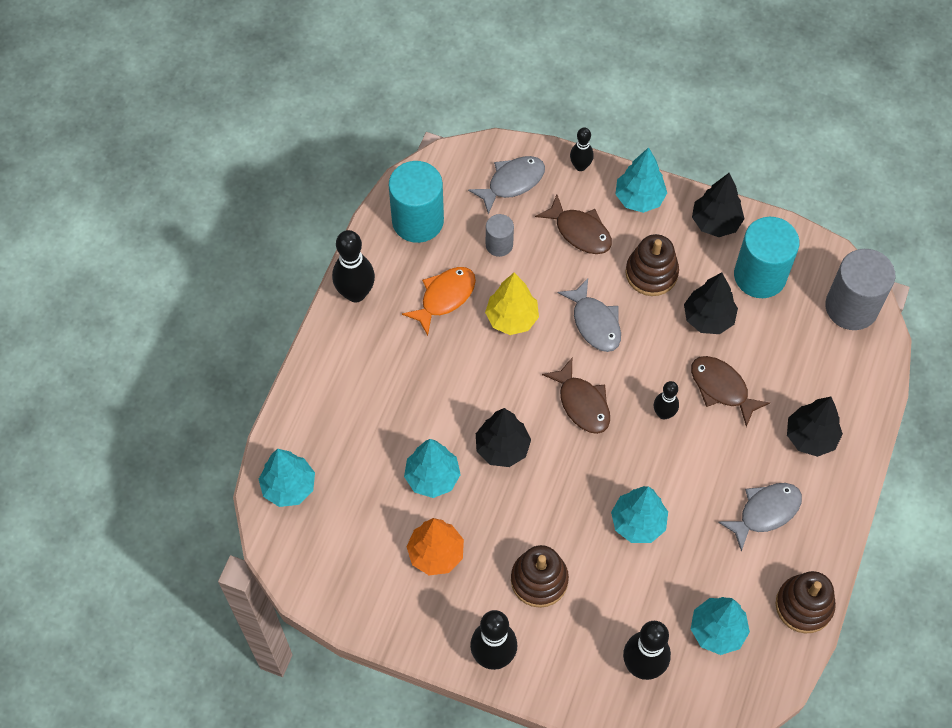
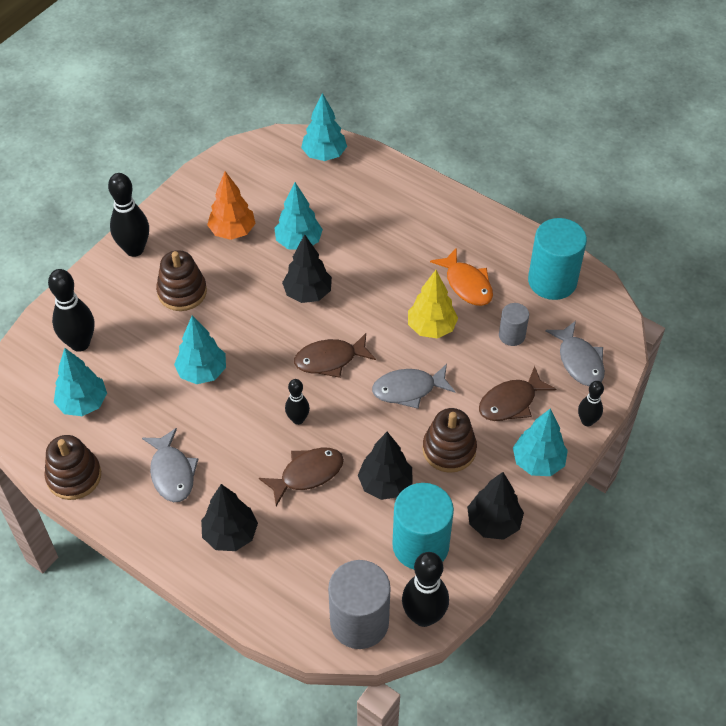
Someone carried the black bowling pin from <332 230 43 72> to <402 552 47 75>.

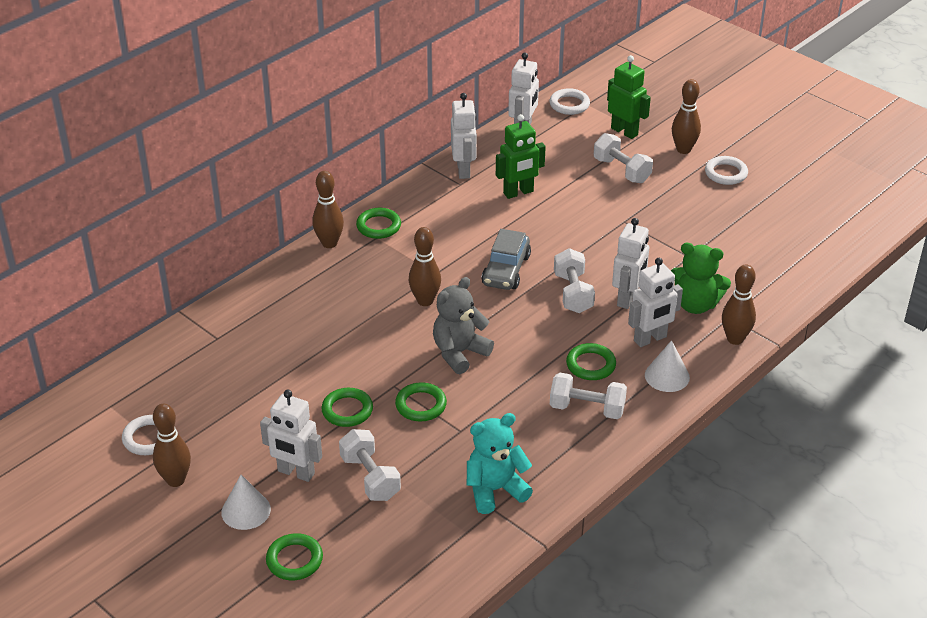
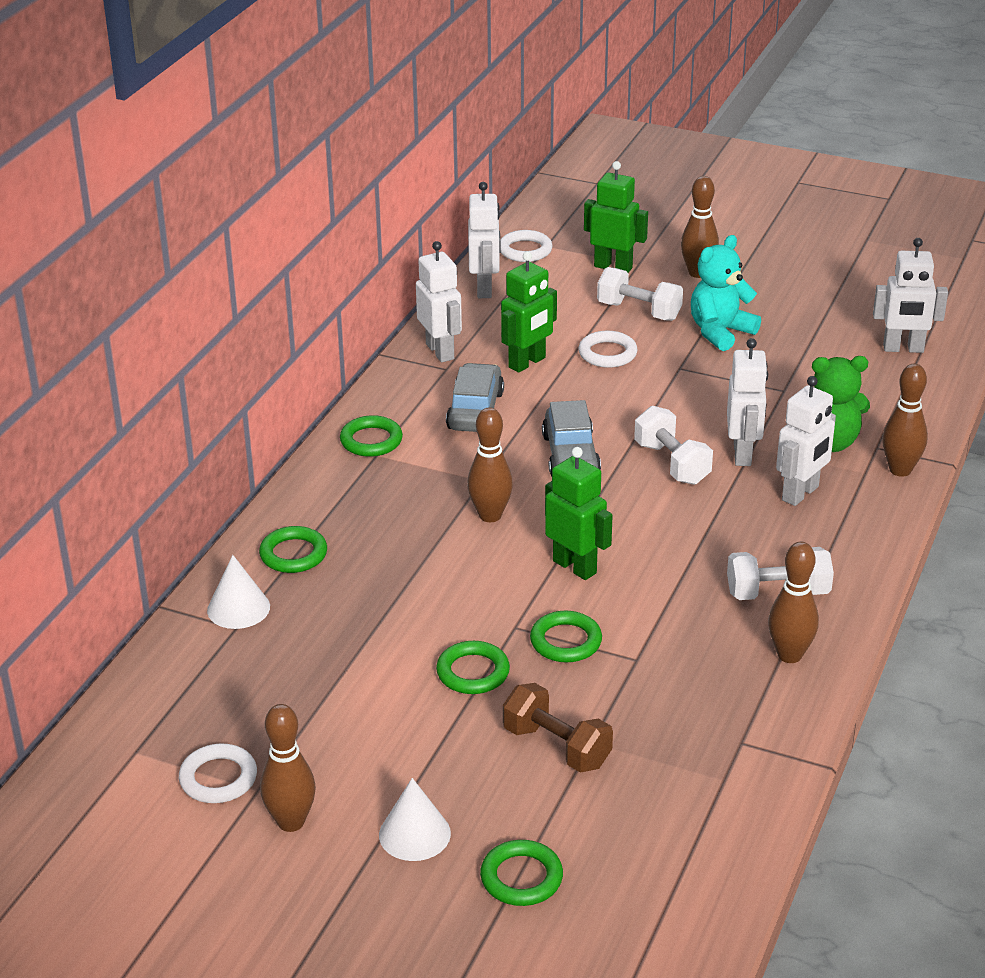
Someone carried the white cone from <645 340 45 52> to <207 555 63 74>. Someone carried the green ring from <566 343 50 37> to <259 526 68 47>. Someone put down the grey car at <446 363 58 69>. Someone repainted the white dumbbell at <339 429 62 72>, which became the brown dumbbell at <503 683 110 90>. Someone swapped the grey teddy bear at <433 277 61 97> for the green robot at <545 447 68 133>. Someone carried the white ring from <705 156 43 29> to <578 331 60 37>. Someone carried the turquoise teddy bear from <467 413 66 101> to <691 235 70 116>. Someone carried the brown bowling pin from <312 171 32 77> to <768 542 51 121>. Someone carried the white robot from <260 390 62 92> to <873 238 75 115>.

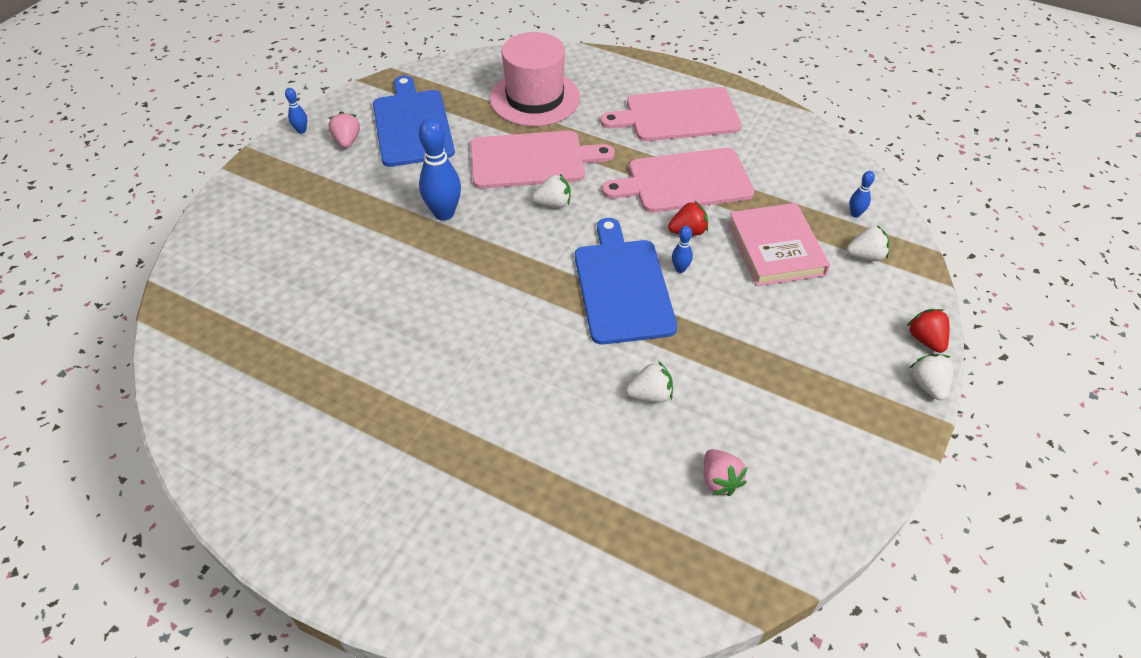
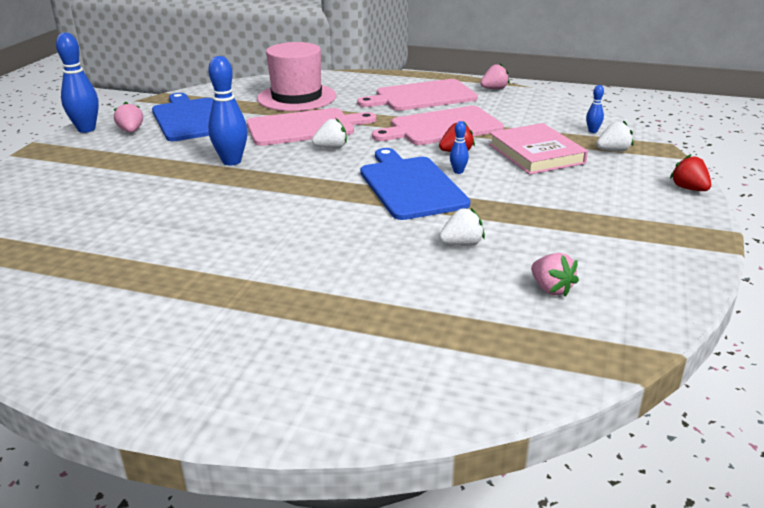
Someone scaled the blue bowling pin at <285 88 22 46> by 2.07. Someone put down the pink strawberry at <480 63 30 26>. Someone took away the white strawberry at <910 354 44 46>.

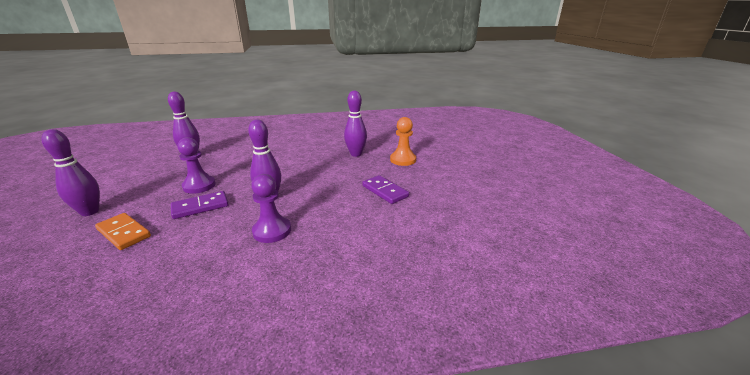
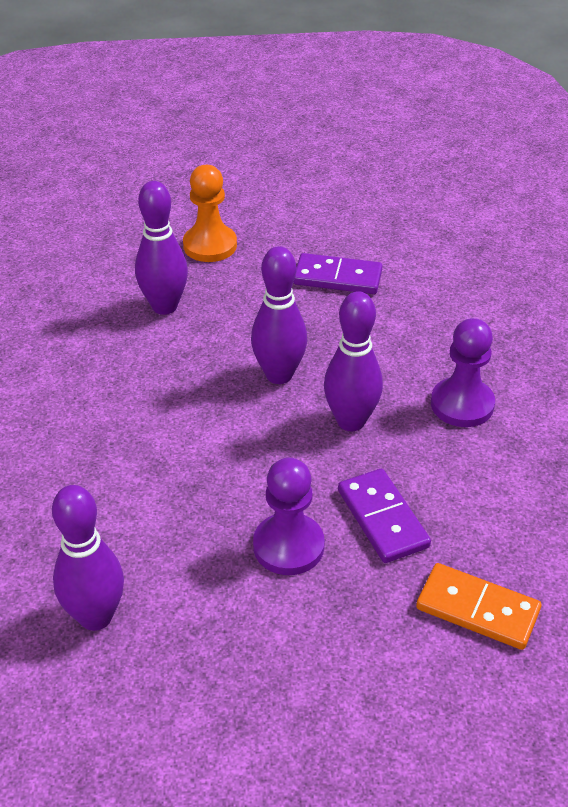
Someone carried the purple bowling pin from <42 129 58 87> to <251 246 56 138>. Someone rotated the purple domino at <362 175 47 29> by 45 degrees clockwise. Someone rotated the orange domino at <95 213 56 37> by 75 degrees clockwise.

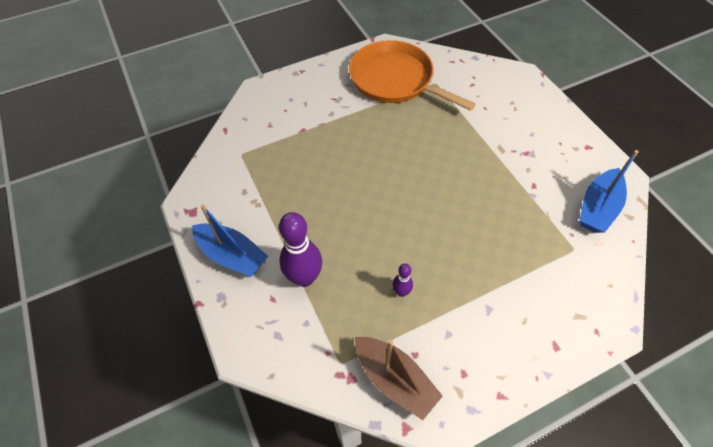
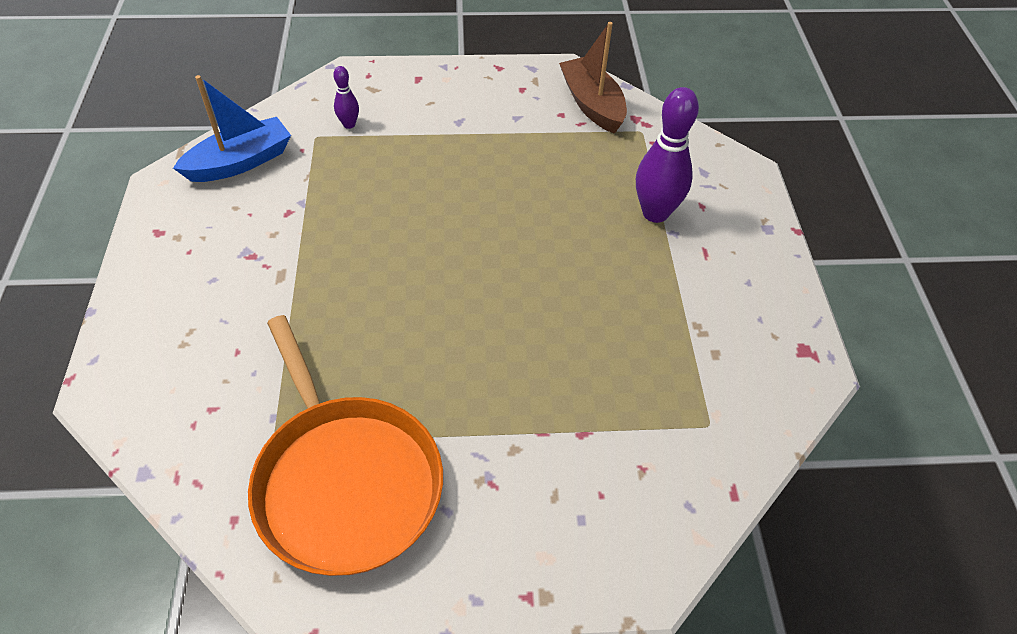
Someone carried the purple bowling pin from <392 263 21 34> to <333 66 26 63>. Someone took away the blue boat at <192 204 76 73>.

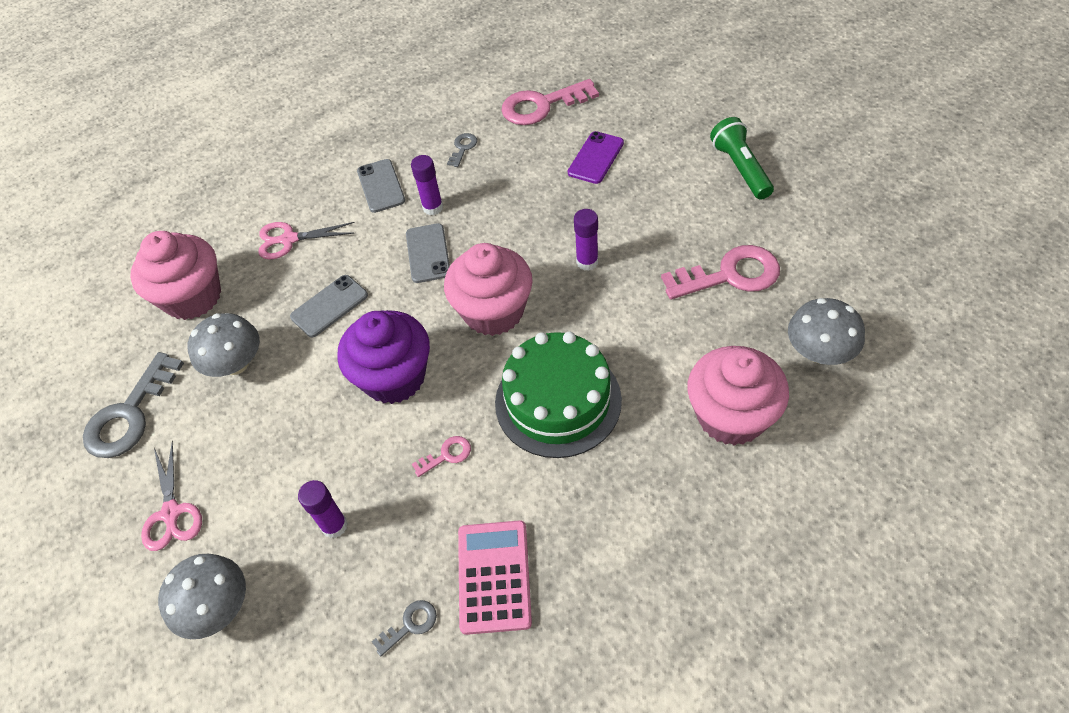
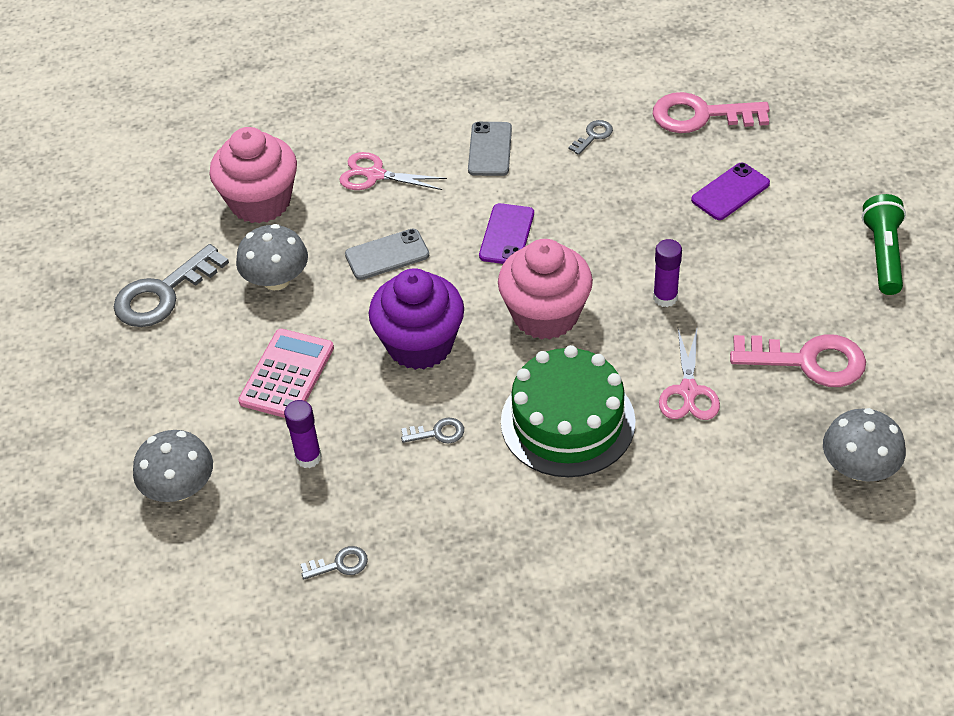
Someone carried the pink calculator from <458 520 74 115> to <238 329 96 89>. Someone repainted the pink key at <412 436 59 41>, which became the grey key at <401 418 63 25>. Someone repainted the grey phone at <406 223 44 60>, which became the purple phone at <479 203 55 61>. Someone carried the pink scissors from <141 441 61 110> to <659 329 61 91>. Someone took away the purple glue stick at <411 155 32 60>. Someone took away the pink cupcake at <687 346 102 100>.

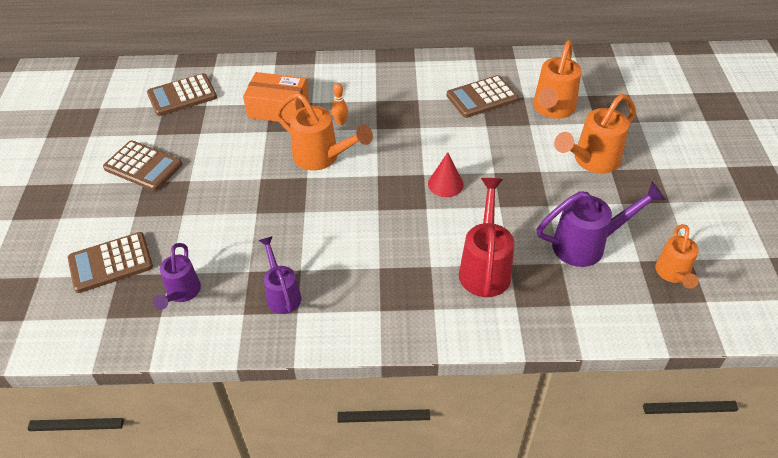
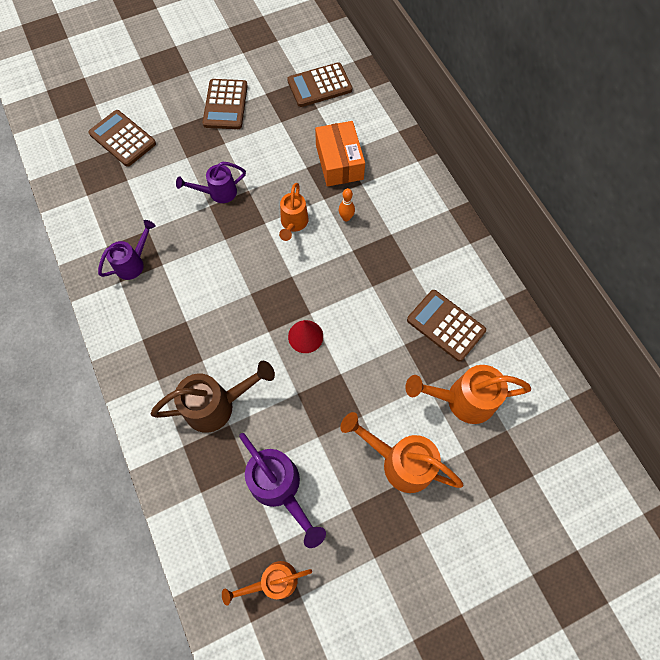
Someone repainted the red watering can at <459 178 55 119>, which became the brown watering can at <150 361 125 72>. Someone carried the purple watering can from <153 243 48 67> to <176 162 70 41>. Someone scaled the orange watering can at <276 92 97 78> by 0.65. Someone rotated the brown calculator at <147 73 70 43> by 60 degrees counterclockwise.

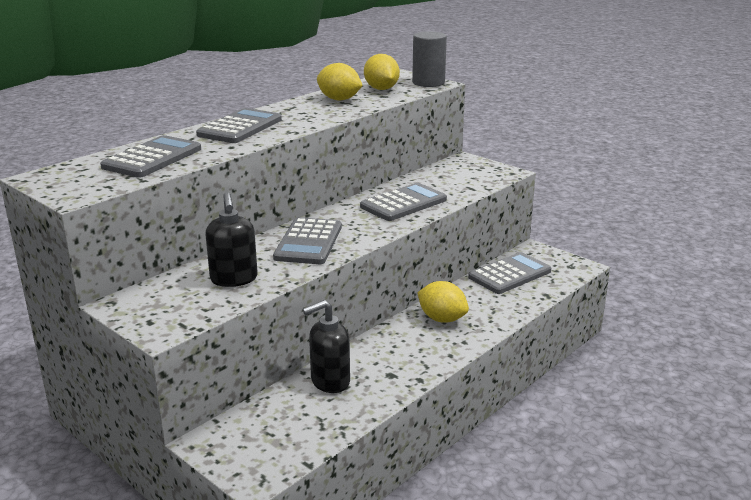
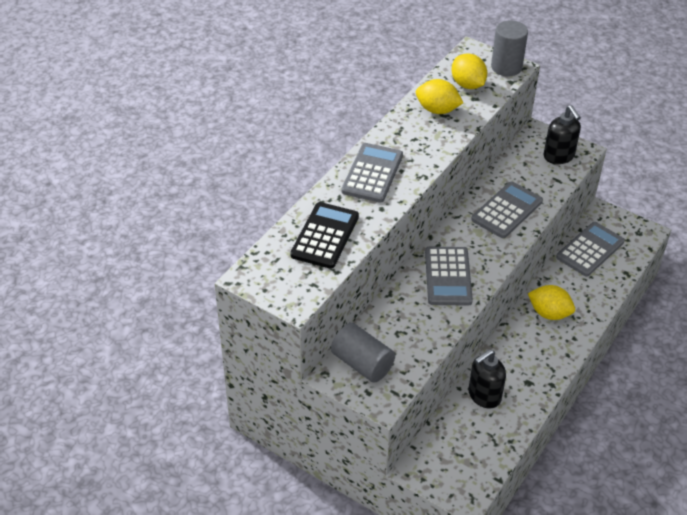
Someone repainted the grey calculator at <100 135 101 43>, which became the black calculator at <290 202 69 67>. Someone put down the grey cylinder at <331 323 64 60>. Someone carried the black soap dispenser from <206 192 52 95> to <544 105 37 59>.

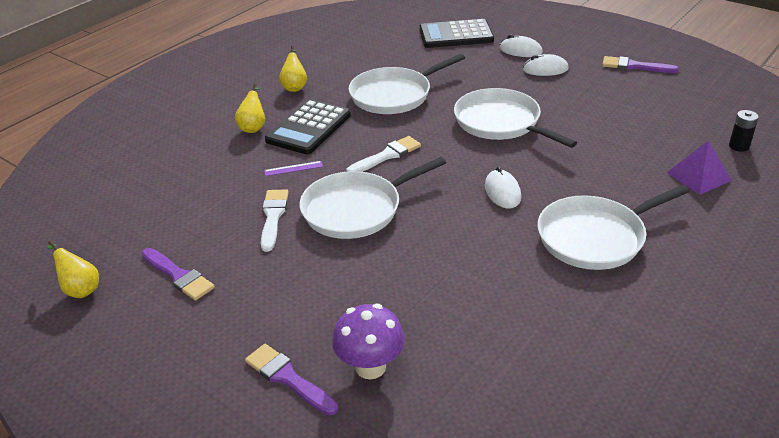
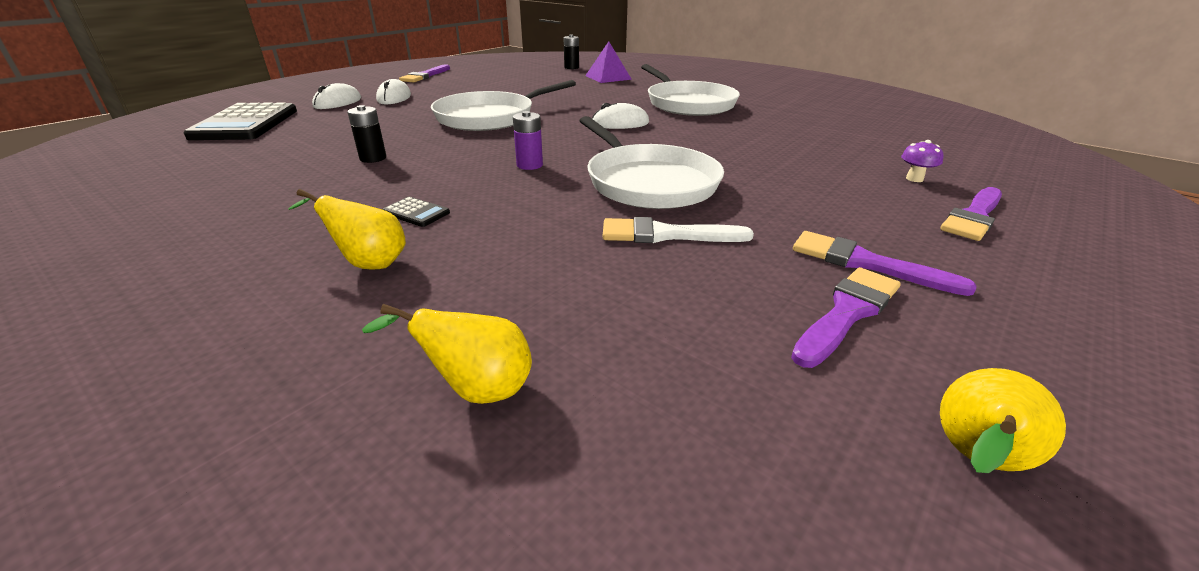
Someone swapped the white pan at <349 54 116 60> for the black battery at <347 105 39 58>. Someone carried the yellow pear from <279 46 28 46> to <362 304 170 100>. Someone scaled the black calculator at <265 99 86 55> by 0.41. Someone swapped the white brush at <346 136 75 36> for the purple battery at <513 111 30 59>. Someone put down the purple brush at <793 231 184 65>. Someone scaled the purple mushroom at <332 304 73 75> by 0.50. Someone took away the purple ruler at <264 161 59 15>.

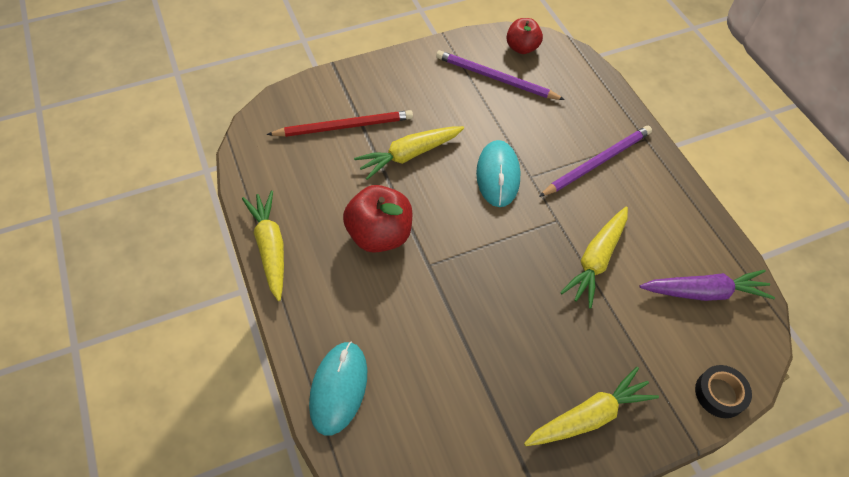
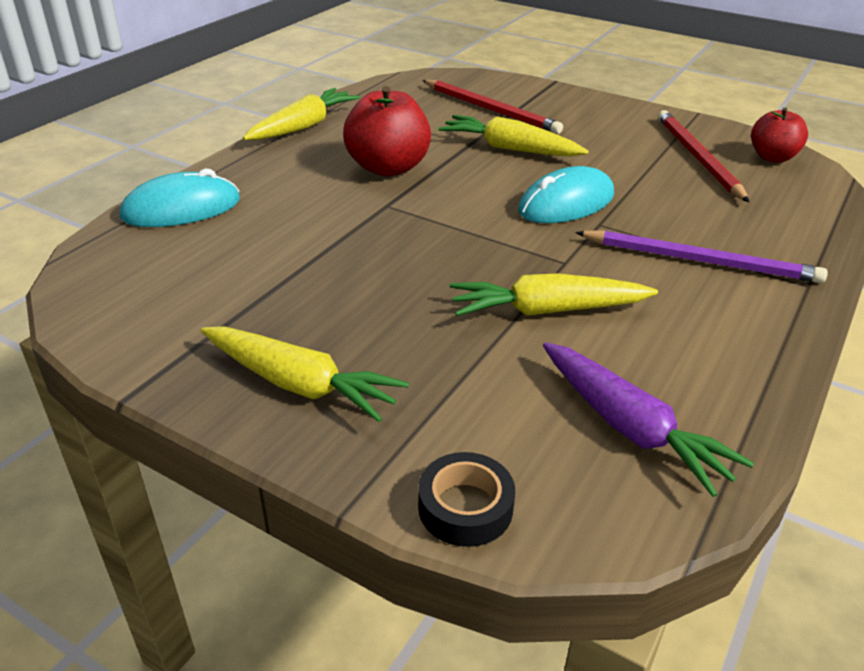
Someone repainted the purple pencil at <436 50 129 50>, which became the red pencil at <658 110 91 92>.

